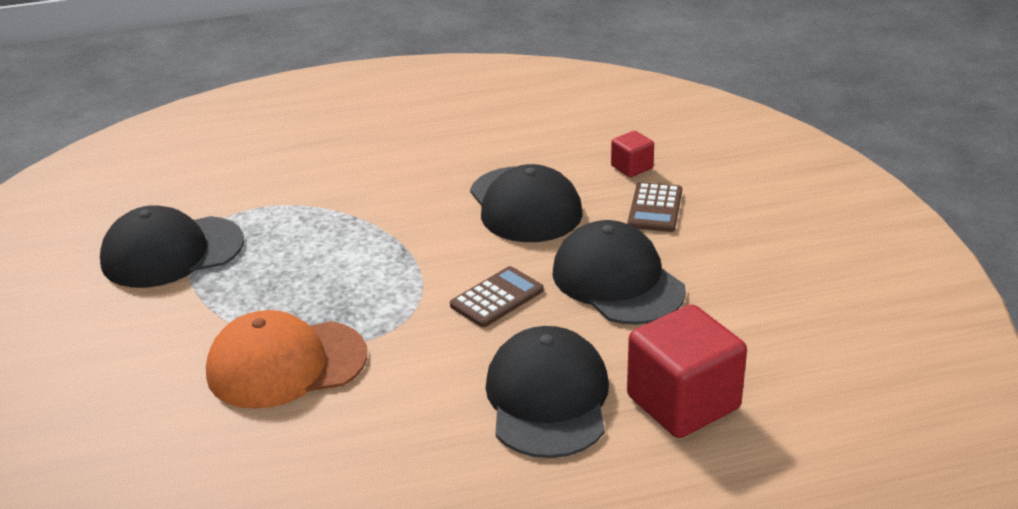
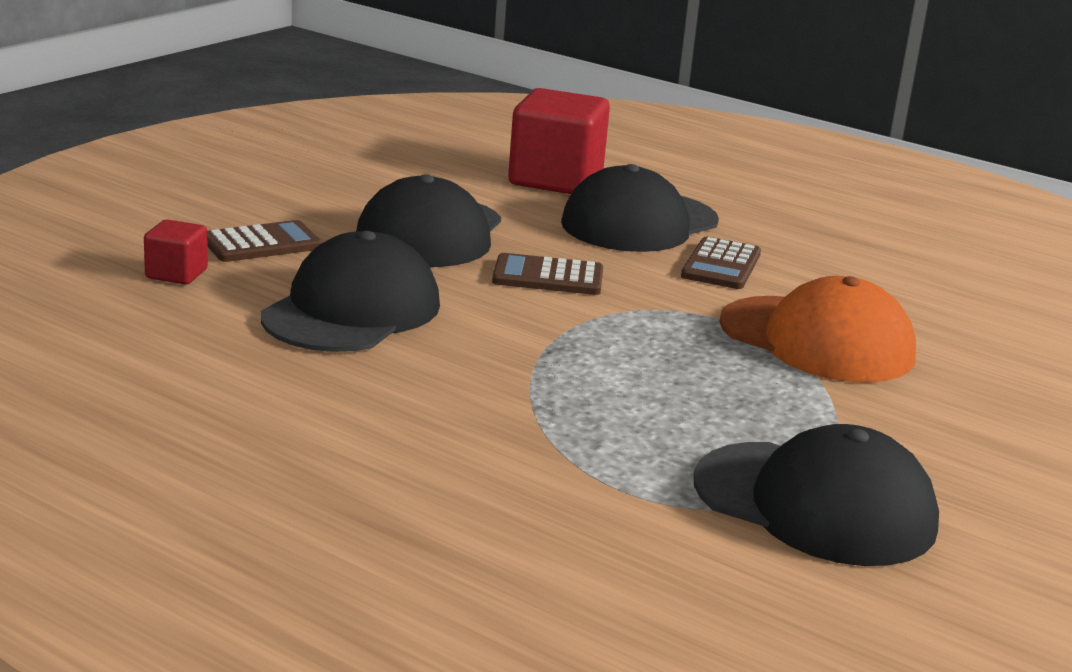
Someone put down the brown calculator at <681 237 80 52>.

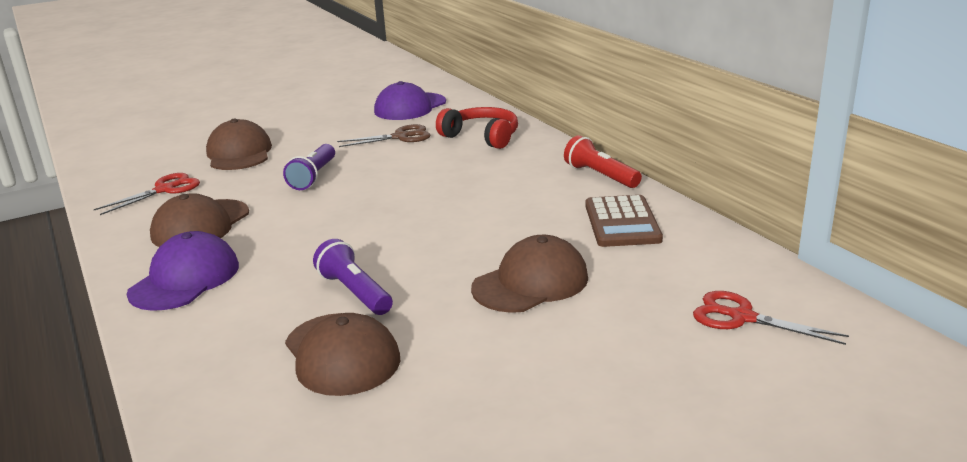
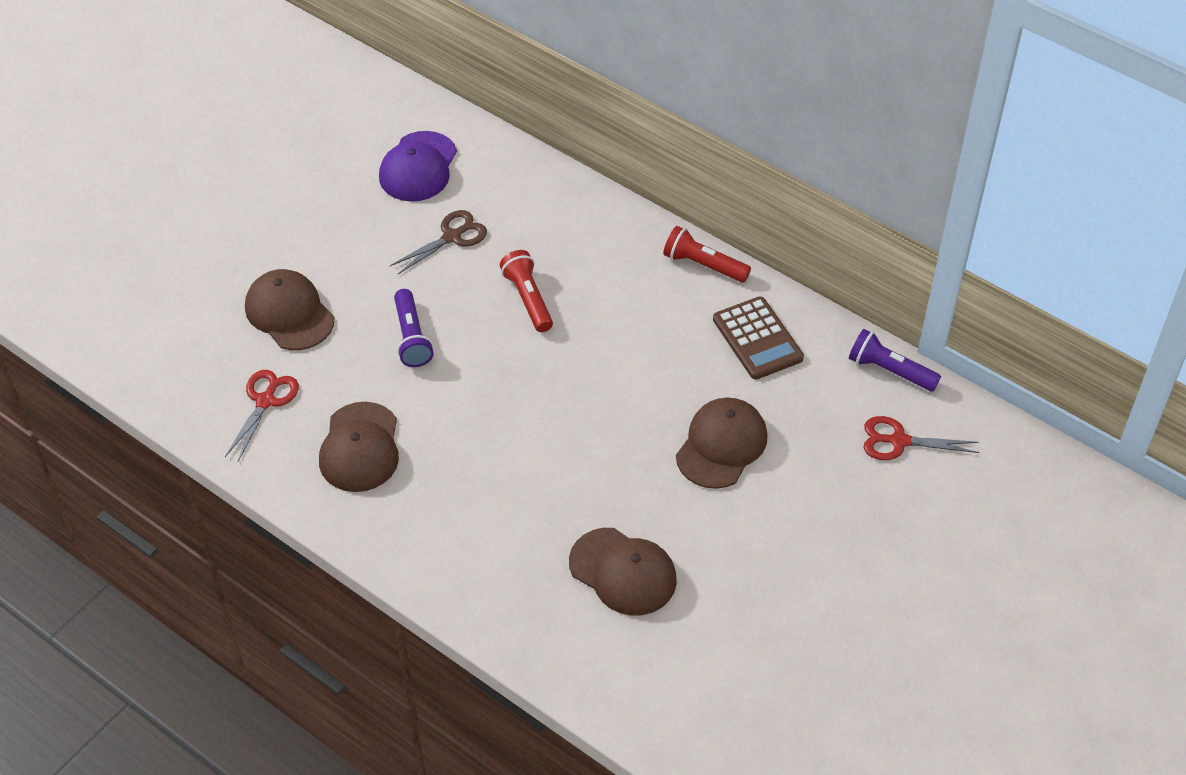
Someone put down the red flashlight at <500 250 53 82>. Someone carried the purple flashlight from <313 239 80 76> to <849 329 92 62>. Someone took away the purple cap at <127 231 112 80>. Someone took away the red headphones at <436 107 82 42>.

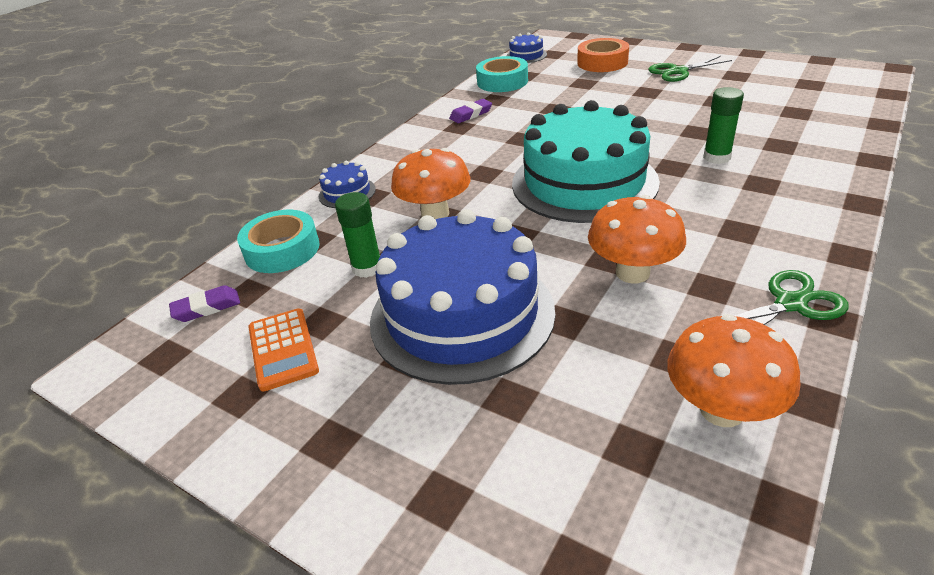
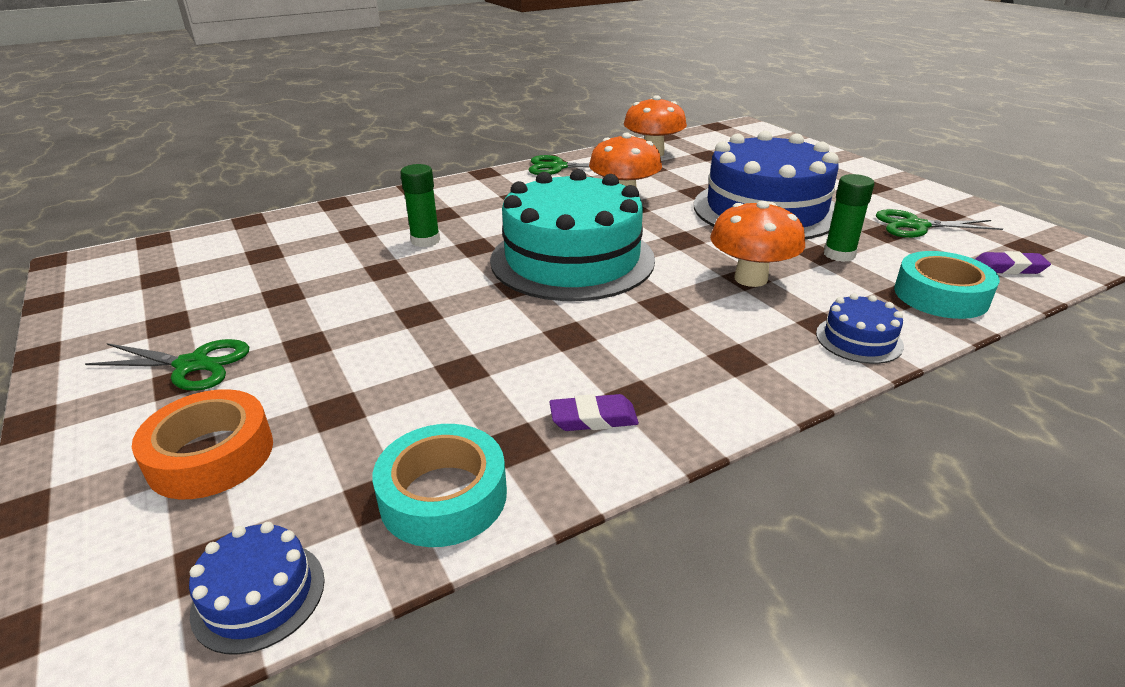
Someone swapped the orange calculator at <248 308 71 84> for the green scissors at <876 209 127 29>.

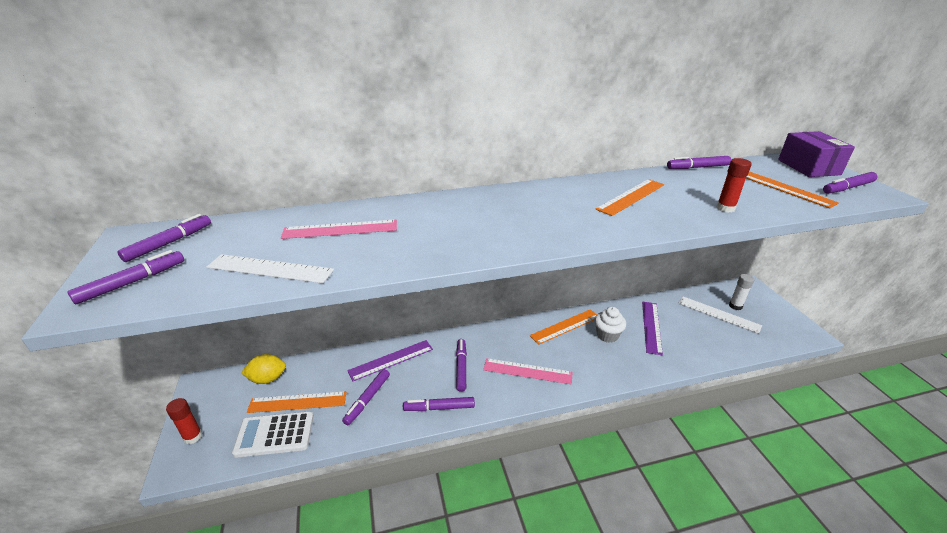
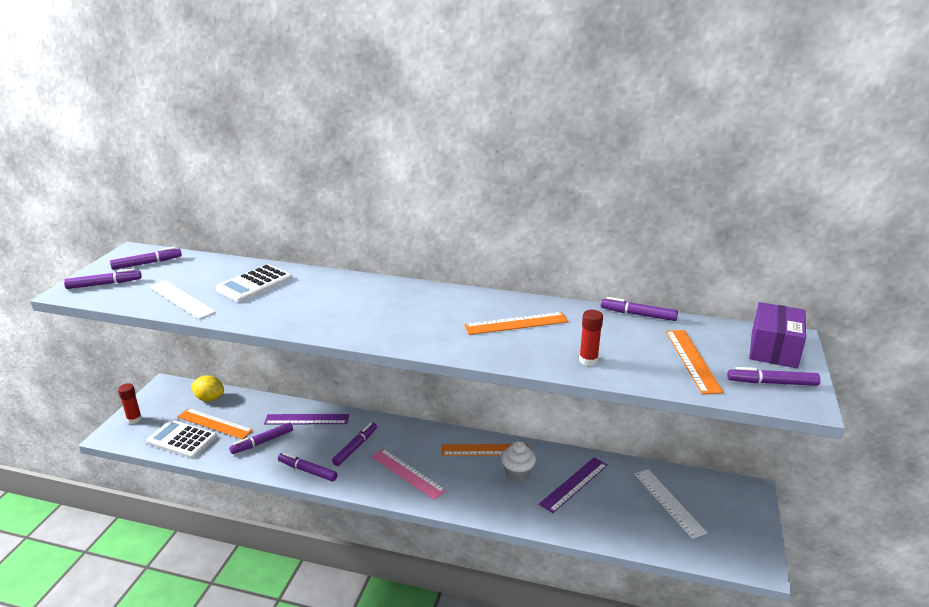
Someone swapped the pink ruler at <281 220 116 19> for the white calculator at <216 264 76 38>. Someone took away the white glue stick at <729 274 25 36>.

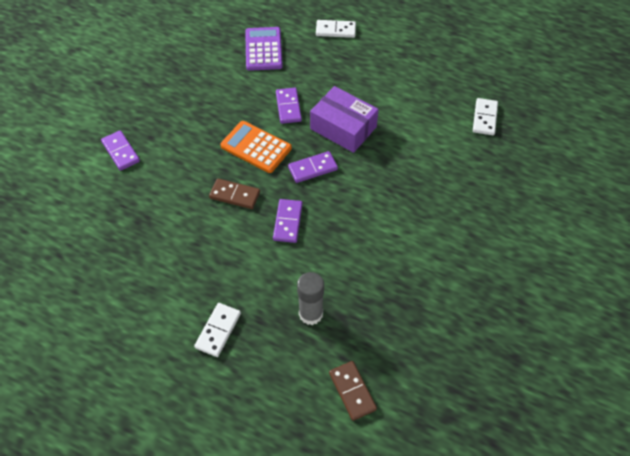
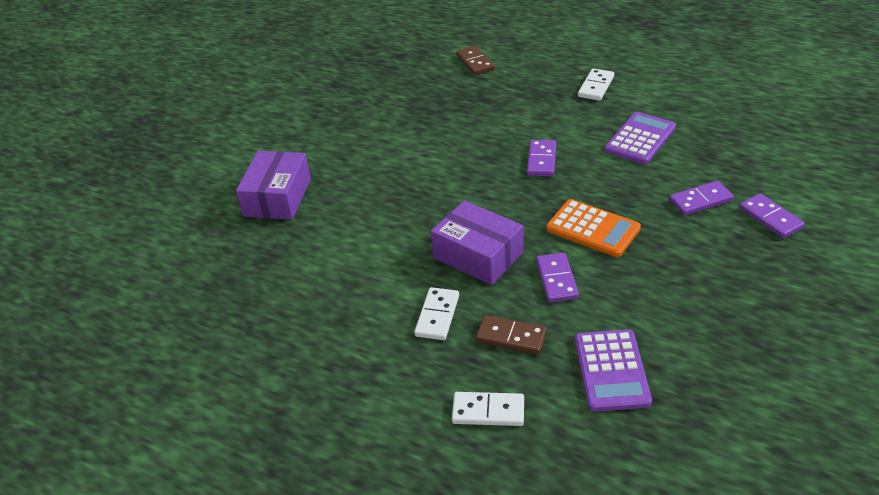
Someone put down the purple box at <236 151 75 69>. Someone carried the white domino from <473 98 25 37> to <414 287 45 53>. Someone carried the brown domino from <209 178 51 31> to <476 315 71 39>. Someone put down the purple calculator at <604 112 72 53>. Someone carried the purple domino from <288 151 50 32> to <670 181 64 34>. Someone took away the grey glue stick at <297 272 27 53>.

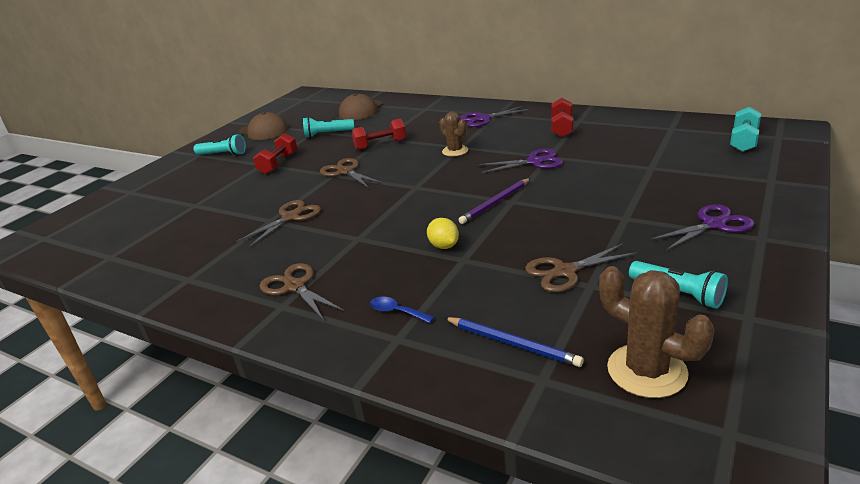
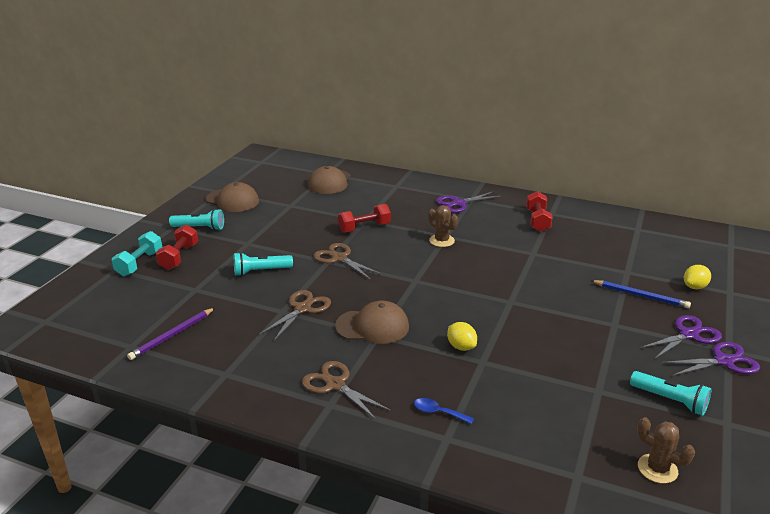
Someone carried the turquoise dumbbell from <730 107 31 45> to <112 231 50 45>. Someone carried the purple pencil from <459 178 71 46> to <127 308 88 52>. Someone carried the red dumbbell from <253 133 44 41> to <156 225 42 45>. Someone carried the turquoise flashlight from <303 117 51 21> to <234 252 59 24>. Someone put down the brown cap at <335 301 74 43>. Someone carried the blue pencil from <444 317 140 50> to <590 280 101 28>. Someone scaled the brown cactus at <599 266 116 132> by 0.64. Someone carried the purple scissors from <478 149 85 24> to <662 342 98 34>. Someone put down the yellow lemon at <684 265 27 24>. Someone took away the brown scissors at <525 243 112 50>.

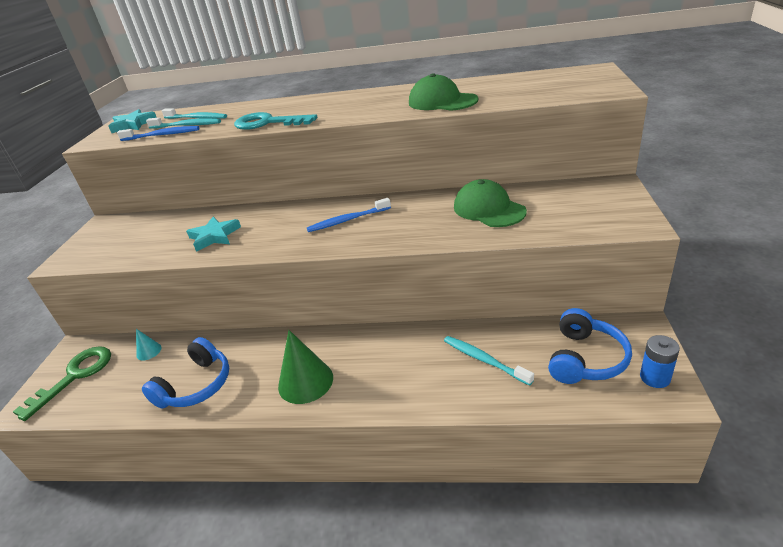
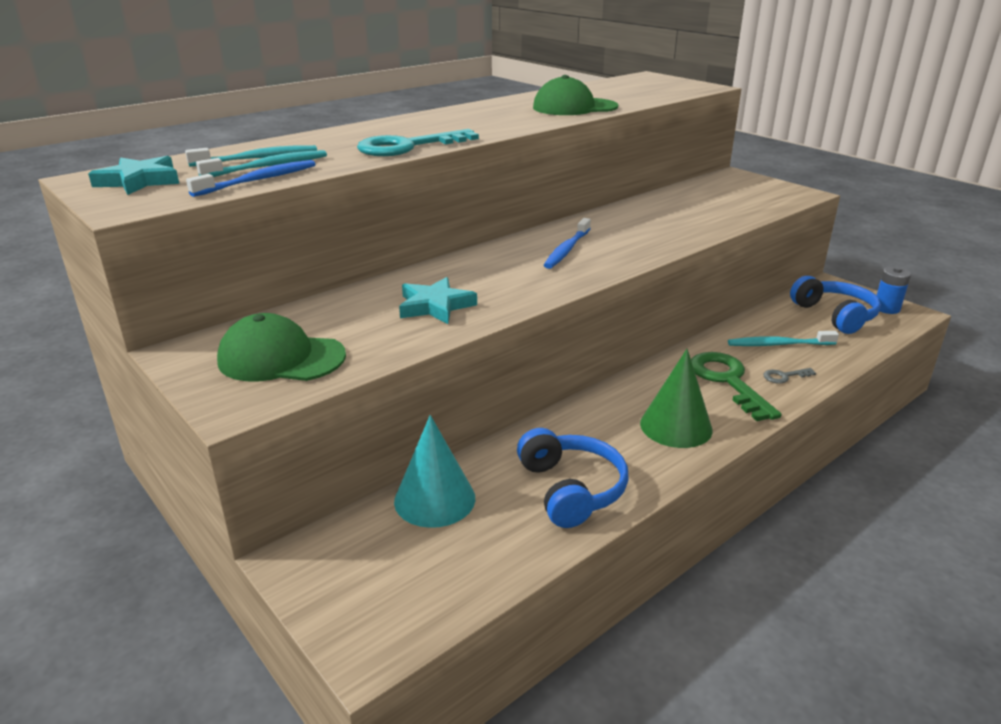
Someone carried the green cap from <454 179 73 48> to <217 313 129 69>. Someone scaled the turquoise cone at <136 329 26 32> by 2.02. Someone carried the green key from <13 346 98 75> to <691 352 91 69>. Someone put down the grey key at <763 368 53 16>.

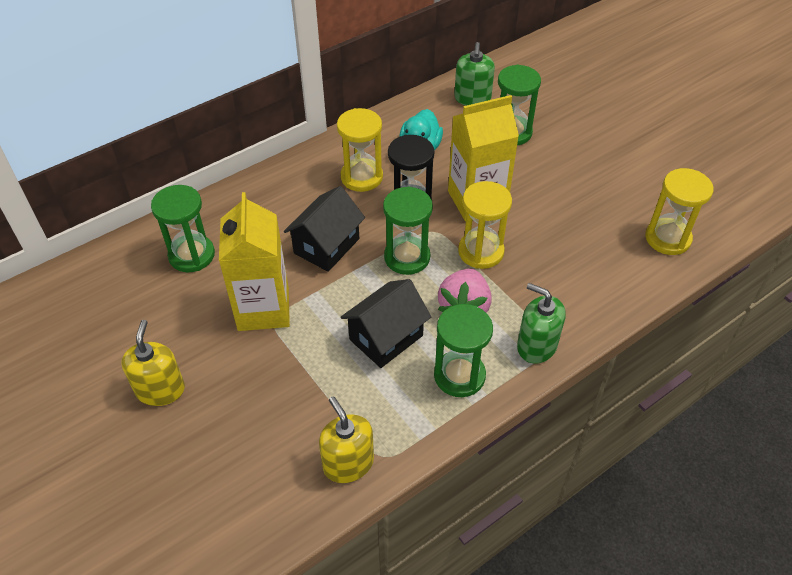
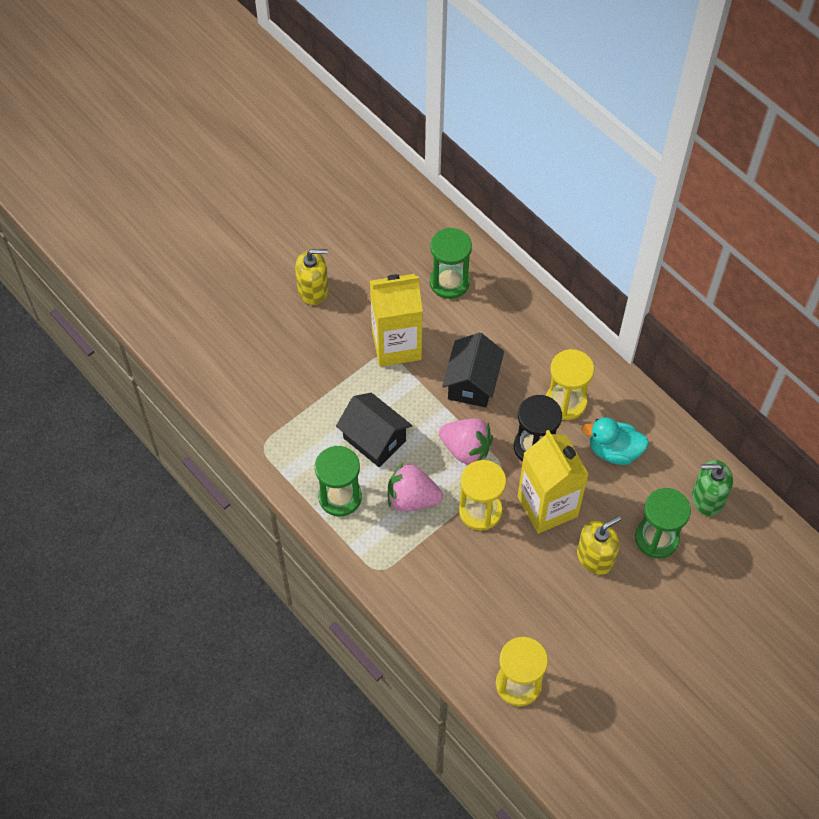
Someone swapped the green hourglass at <383 186 50 89> for the pink strawberry at <439 418 54 47>. Someone rotated the black house at <284 186 81 86> by 75 degrees clockwise. Someone carried the yellow soap dispenser from <319 396 55 87> to <577 516 44 59>. Someone took away the green soap dispenser at <517 283 48 81>.

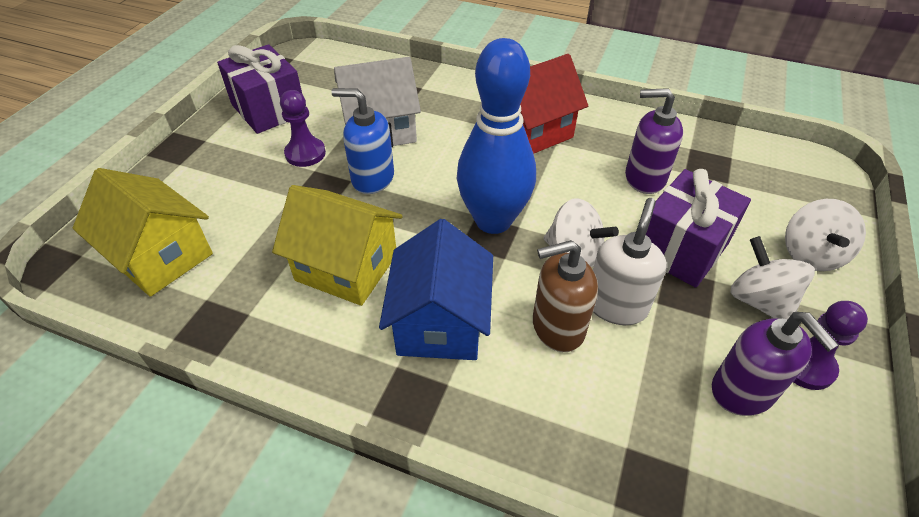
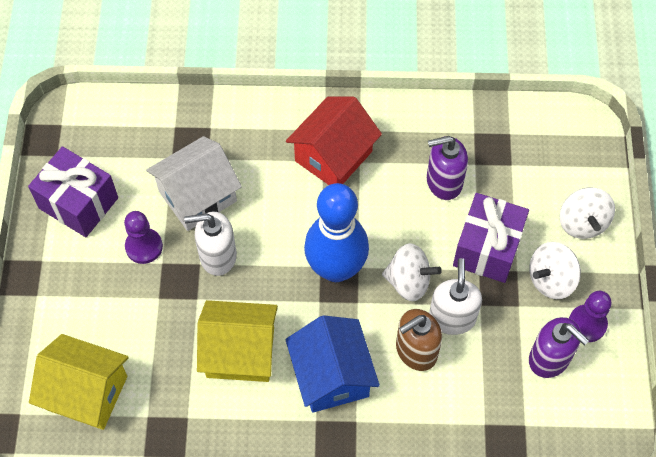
Someone repainted the blue soap dispenser at <332 88 62 106>, which became the white soap dispenser at <184 211 53 65>. Someone rotated the white spinning top at <730 236 85 83> by 75 degrees counterclockwise.

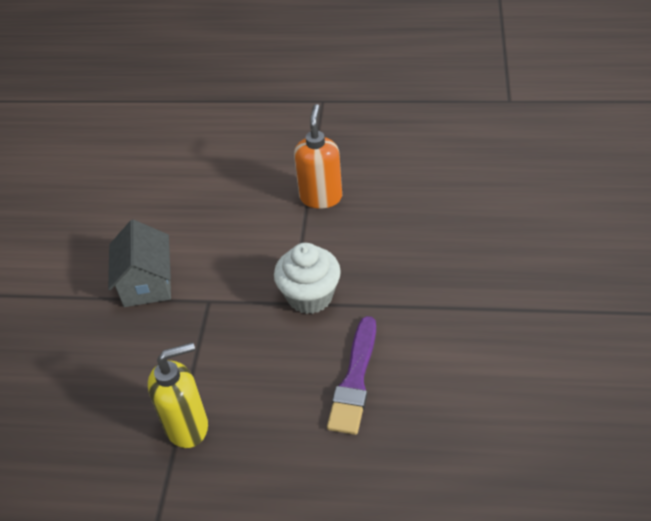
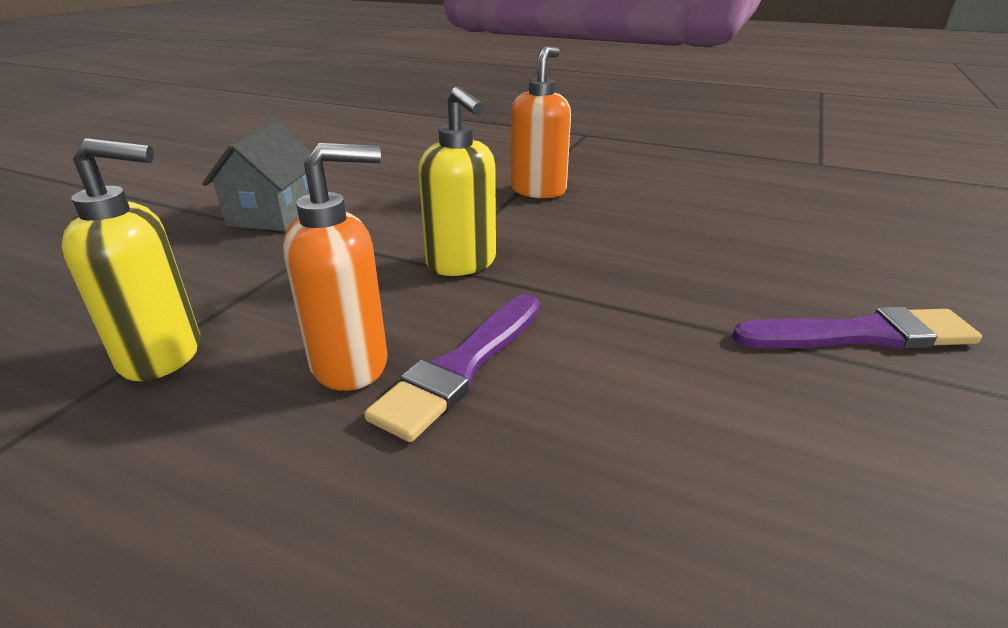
Someone put down the orange soap dispenser at <283 143 105 248>. Someone swapped the white cupcake at <274 243 67 71> for the yellow soap dispenser at <418 86 78 190>. Someone put down the purple brush at <732 307 250 42>.

